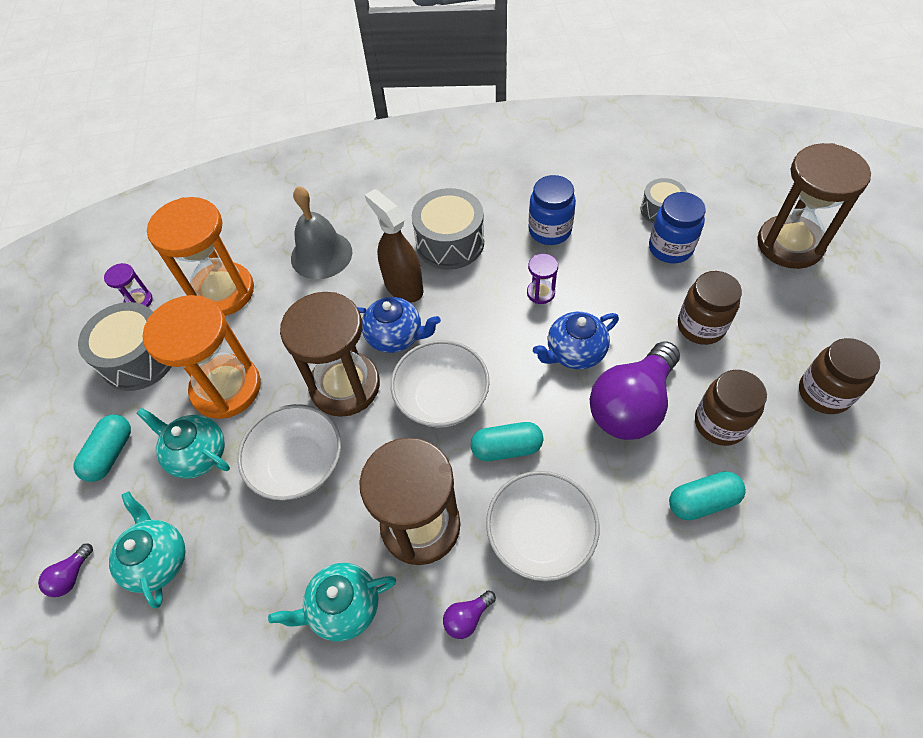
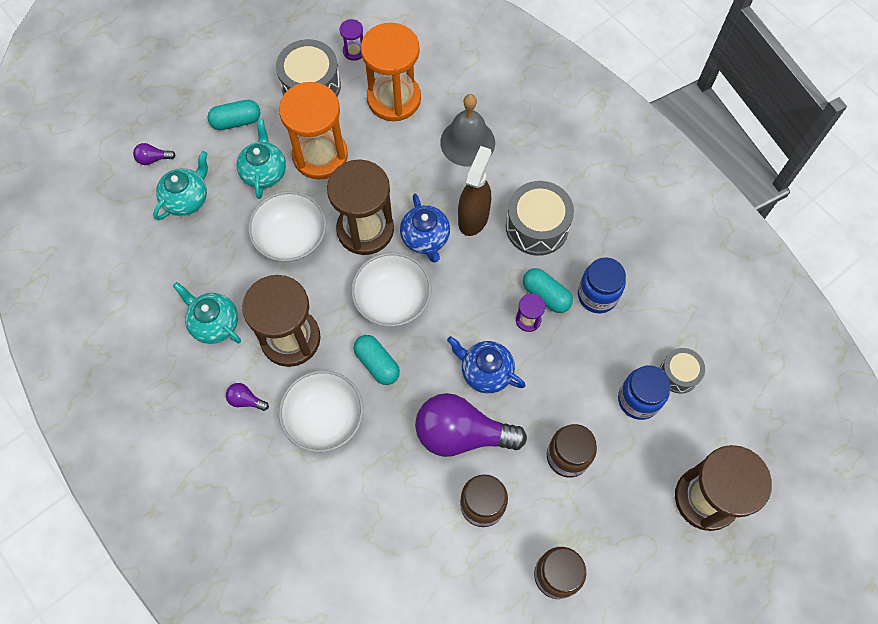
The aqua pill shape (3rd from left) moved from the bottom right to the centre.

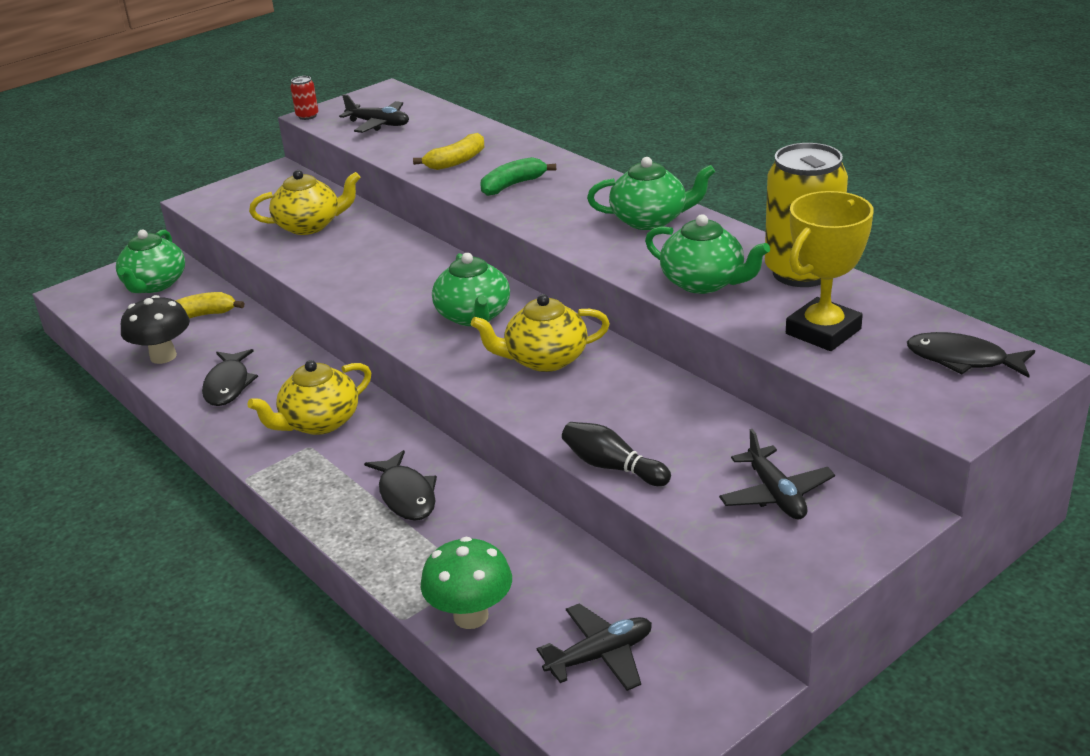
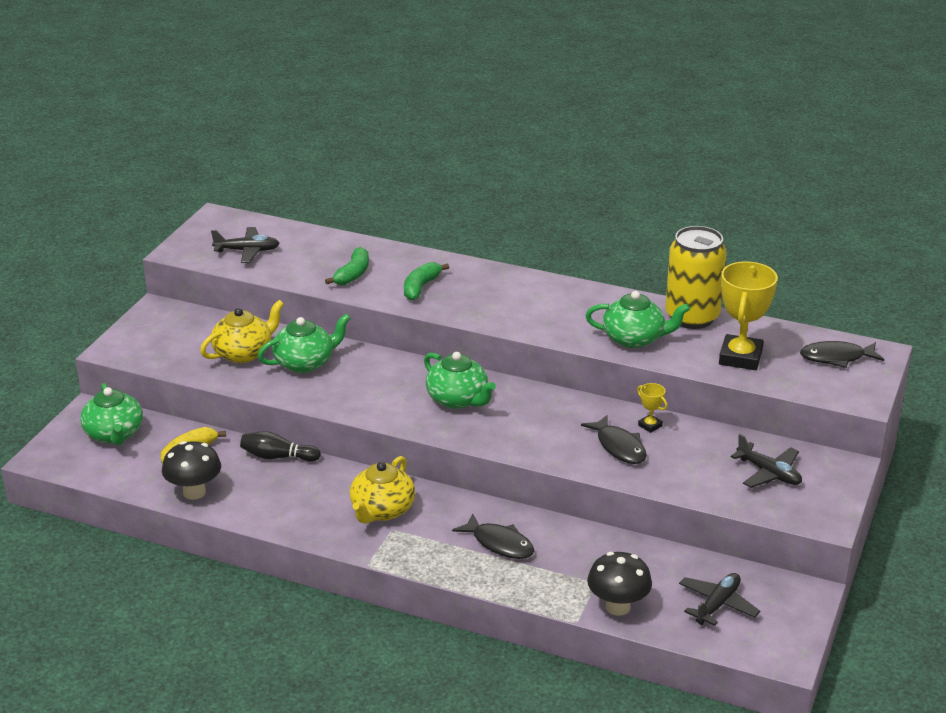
The ebony bowling pin moved from the centre to the middle left. The green china teapot (3rd from left in the first image) moved from the top centre to the middle left. The golden banana fruit (2nd from left) at the top centre became the green banana fruit (1st from left) at the centre. The ebony toy fish (1st from left in the first image) moved from the middle left to the centre. The green fungus at the bottom centre became the ebony fungus (2nd from left) at the bottom centre. The golden trophy (1st from left) at the middle right appeared. The crimson tin at the top left disappeared. The golden china teapot (3rd from left) at the centre disappeared.

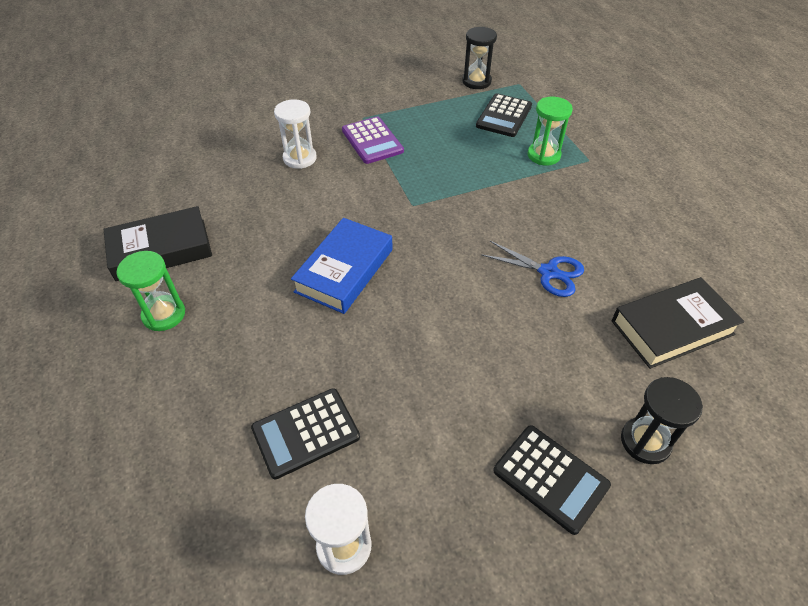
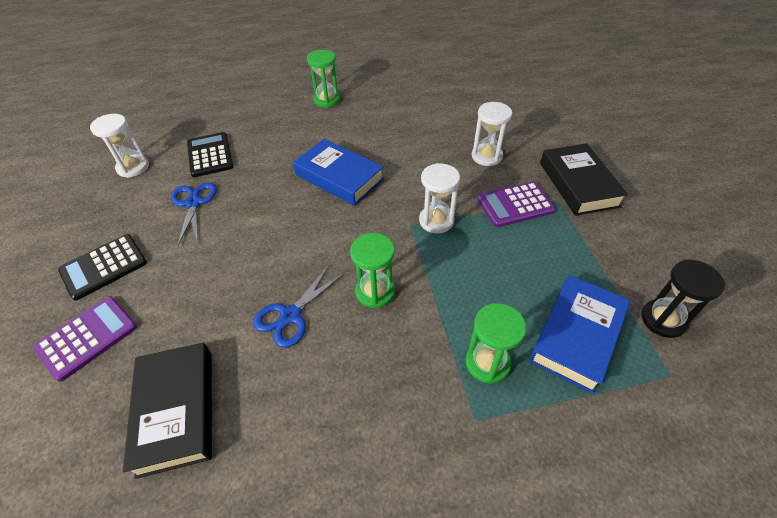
The ebony sand timer (2nd from left) at the bottom right was replaced by the royal purple pocket calculator (1st from left) at the middle left. The blue scissors (1st from left) at the middle left appeared. The green sand timer (2nd from left) at the centre appeared. The snow-white sand timer (2nd from left) at the centre appeared. The ebony pocket calculator (2nd from left) at the top centre was replaced by the blue book (2nd from left) at the middle right. The ebony book (1st from left in the first image) moved from the middle left to the middle right.

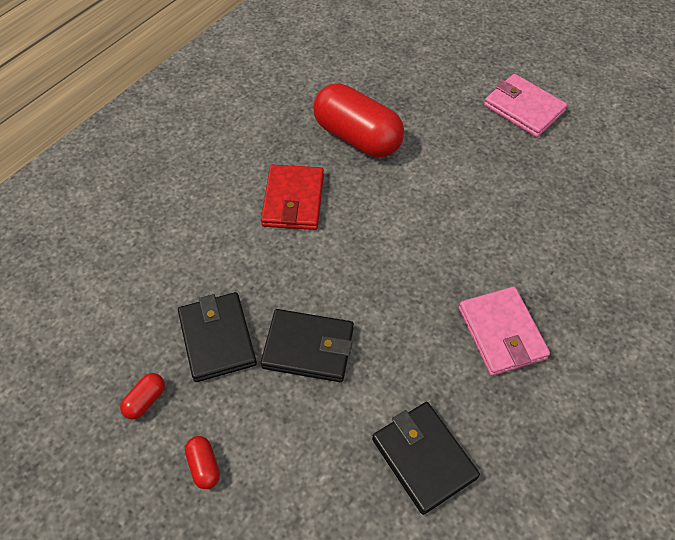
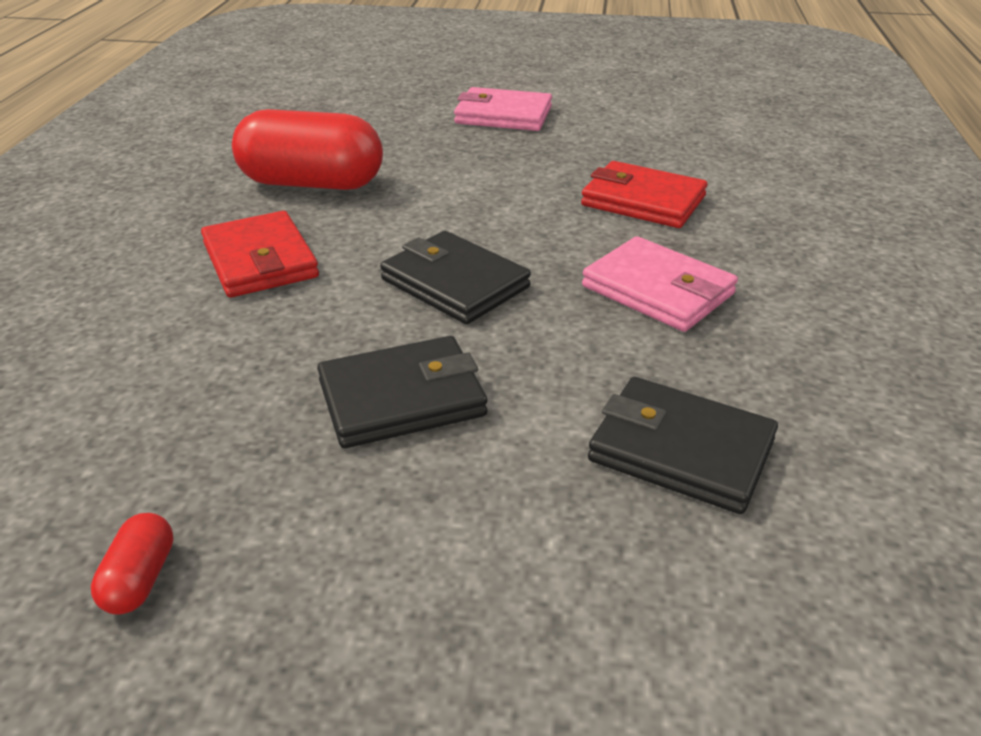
The ebony card wallet (1st from left in the first image) moved from the middle left to the centre. The crimson card wallet (2nd from left) at the top centre appeared. The crimson pill shape (2nd from left) at the bottom left disappeared.

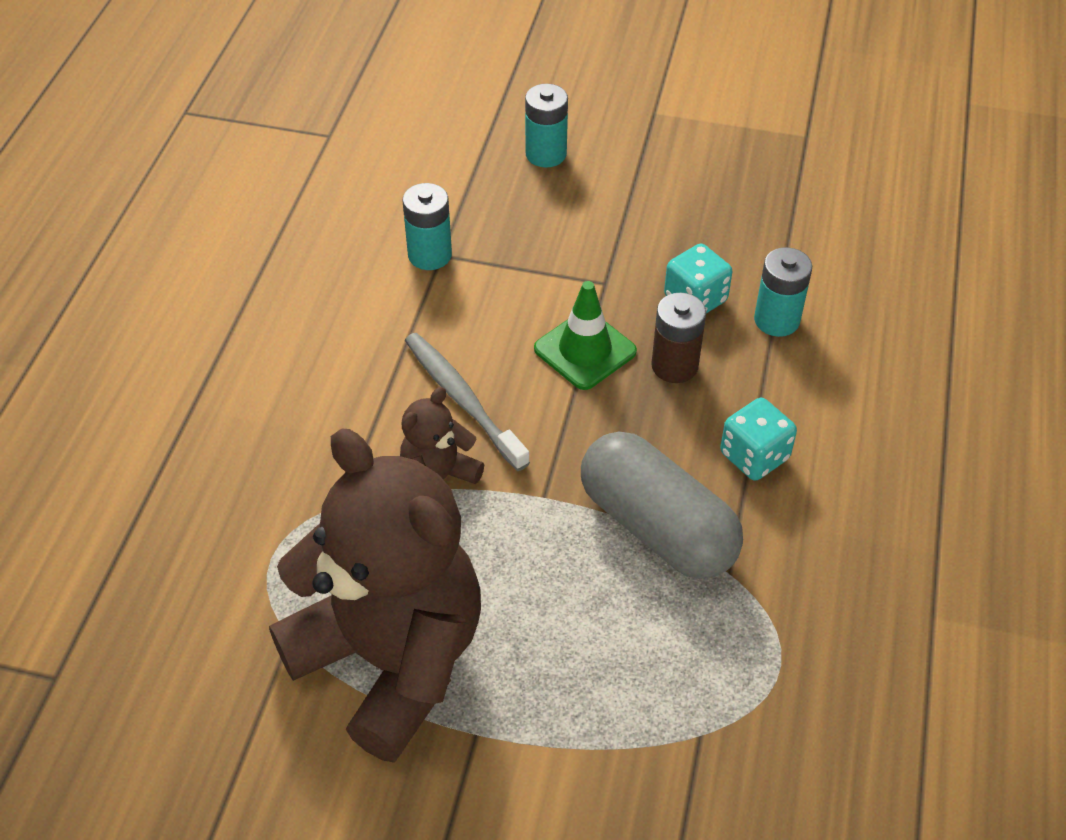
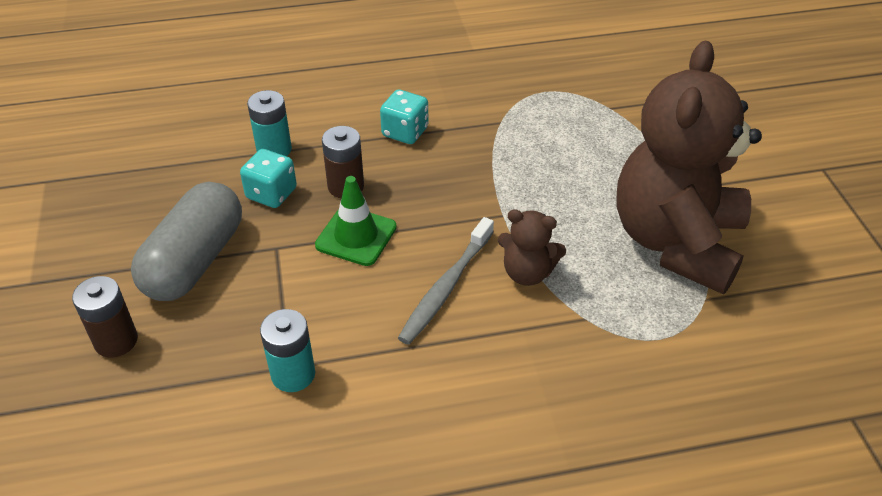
The aqua power cell (2nd from left) at the top centre became the russet power cell (1st from left) at the middle left. The gray pill shape moved from the centre to the middle left.

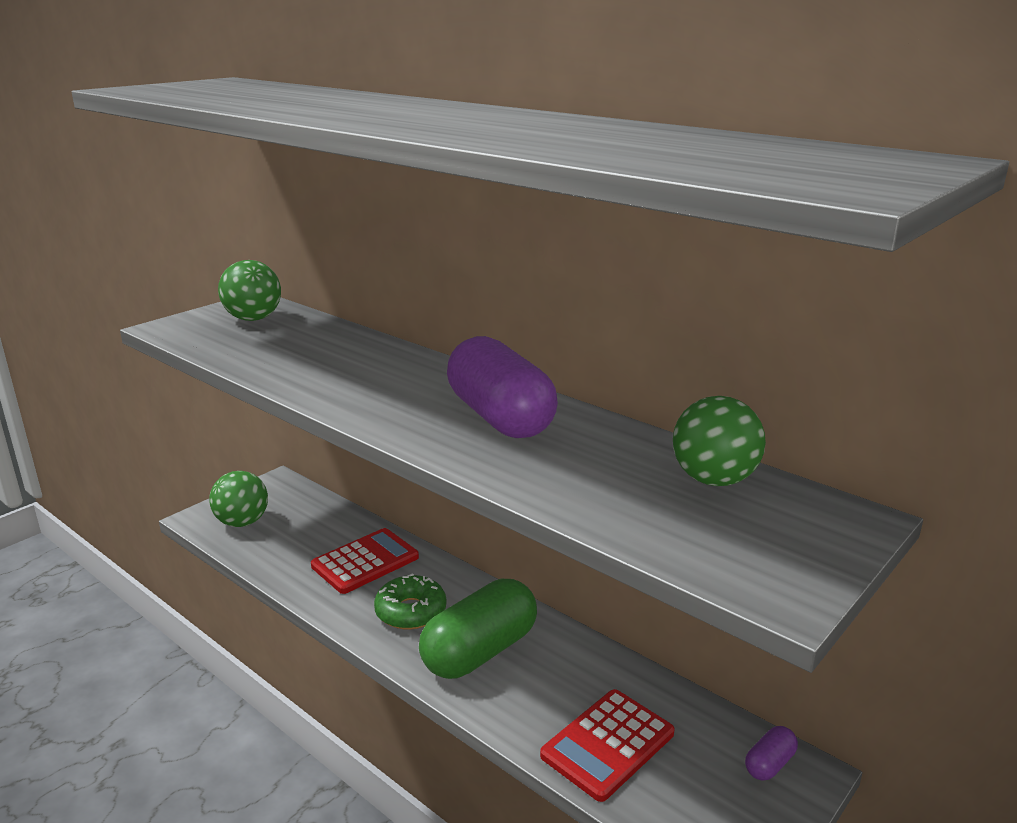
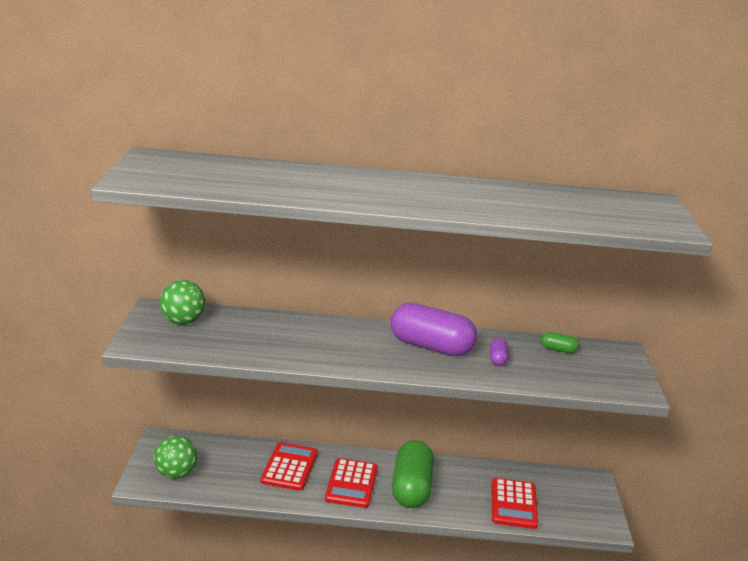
The green glazed donut at the bottom centre was replaced by the crimson pocket calculator (2nd from left) at the bottom centre. The royal purple pill shape (2nd from left) moved from the bottom right to the middle right. The green ball (3rd from left) at the middle right was replaced by the green pill shape (2nd from left) at the middle right.

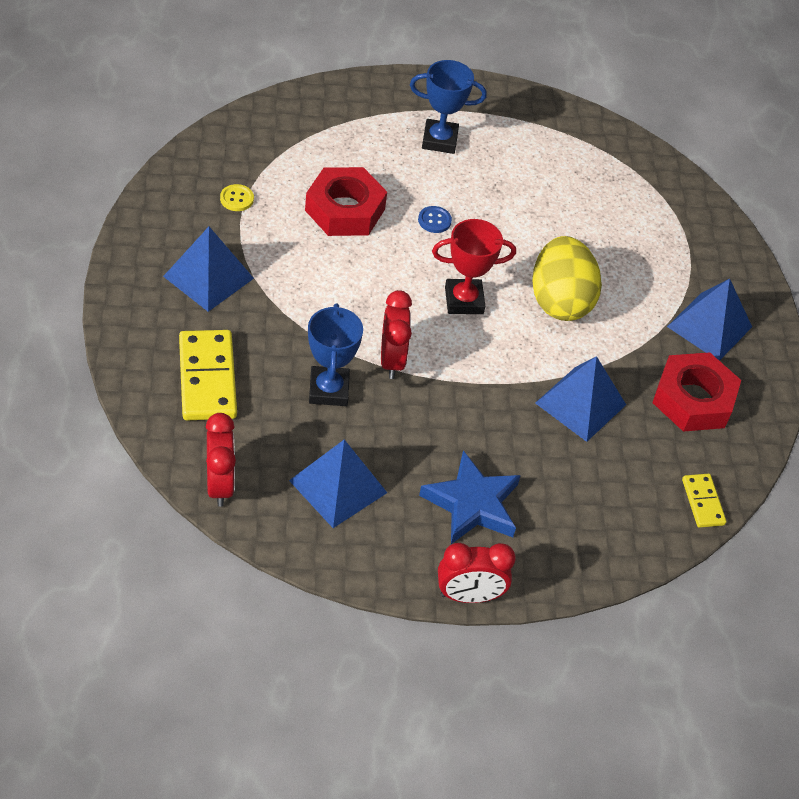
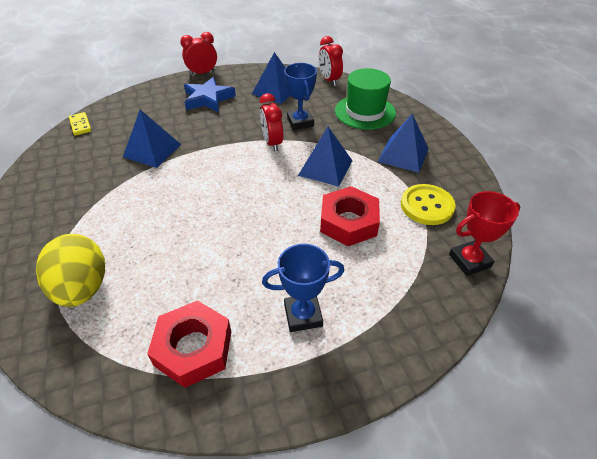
The golden egg moved from the middle right to the middle left. The crimson nut (2nd from left in the first image) moved from the middle right to the bottom left. The blue solid pyramid (4th from left in the first image) moved from the middle right to the centre. The golden domino piece (1st from left) at the middle left was replaced by the green top hat at the top centre. The golden button at the top left changed to 2.03 times the size. The crimson trophy moved from the top centre to the middle right. The blue button at the top centre disappeared.

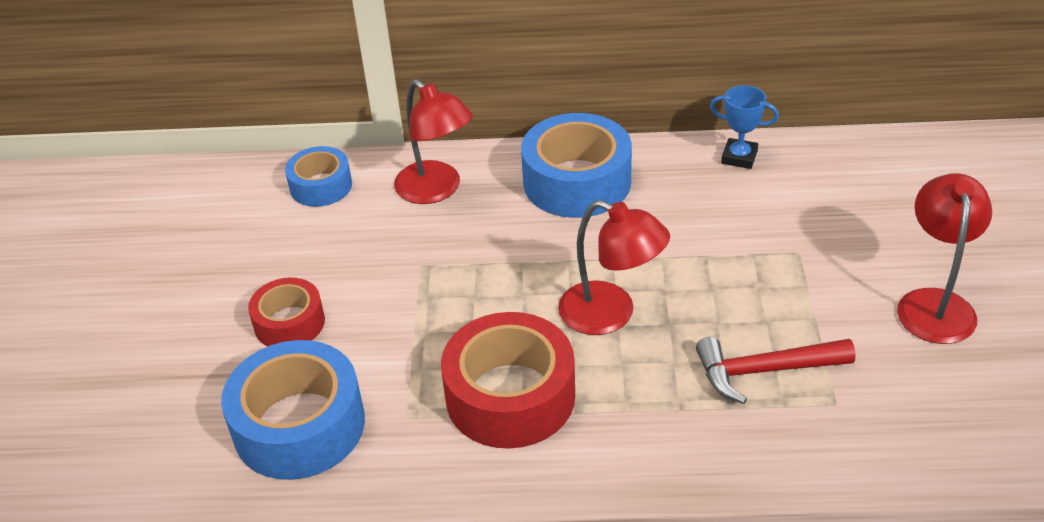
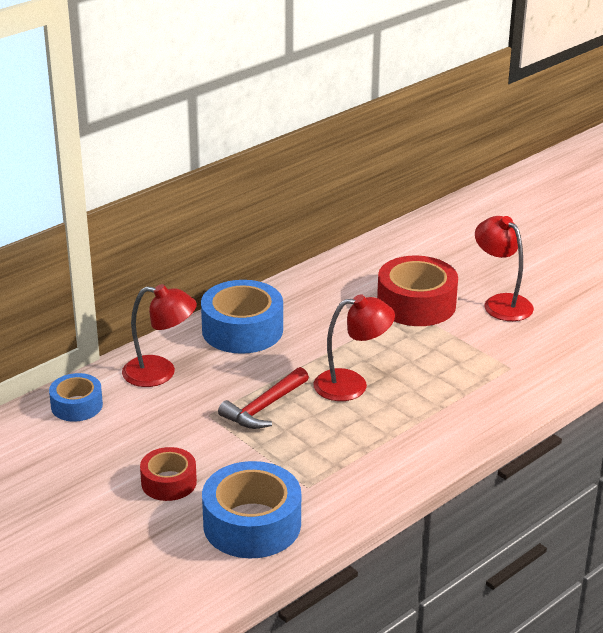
The crimson hammer moved from the bottom right to the centre. The crimson roll of tape (2nd from left) moved from the bottom centre to the middle right. The blue trophy at the top right disappeared.

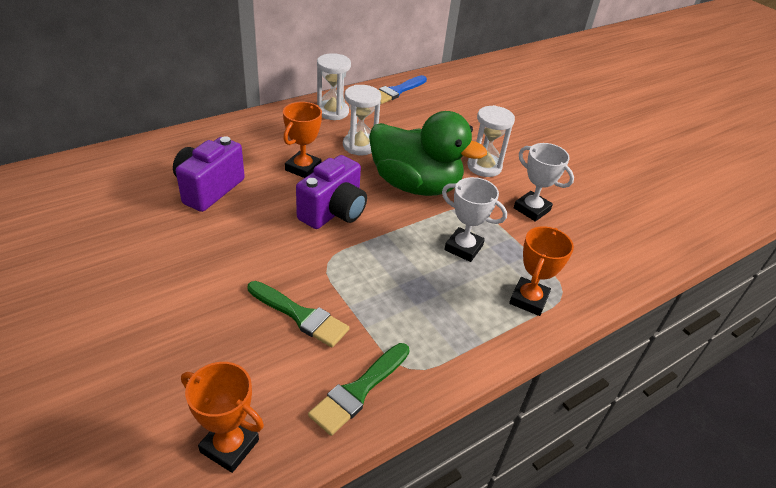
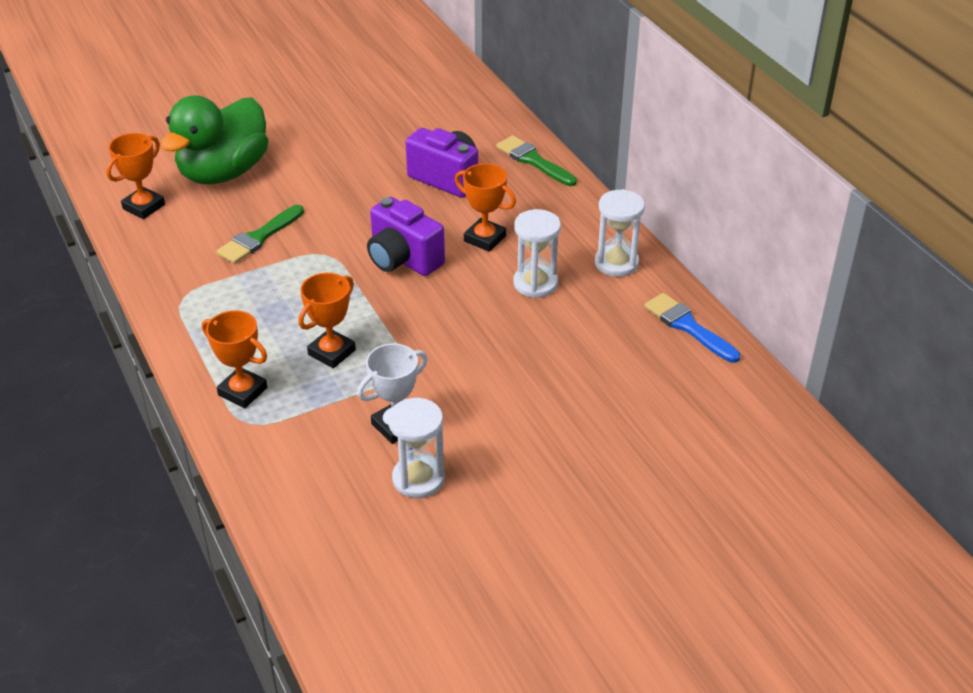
The green toy duck moved from the top centre to the top left. The snow-white trophy (1st from left) at the centre became the orange-coloured trophy (3rd from left) at the centre. The snow-white sand timer (3rd from left in the first image) moved from the top centre to the centre. The green paintbrush (2nd from left) moved from the bottom centre to the top centre.

